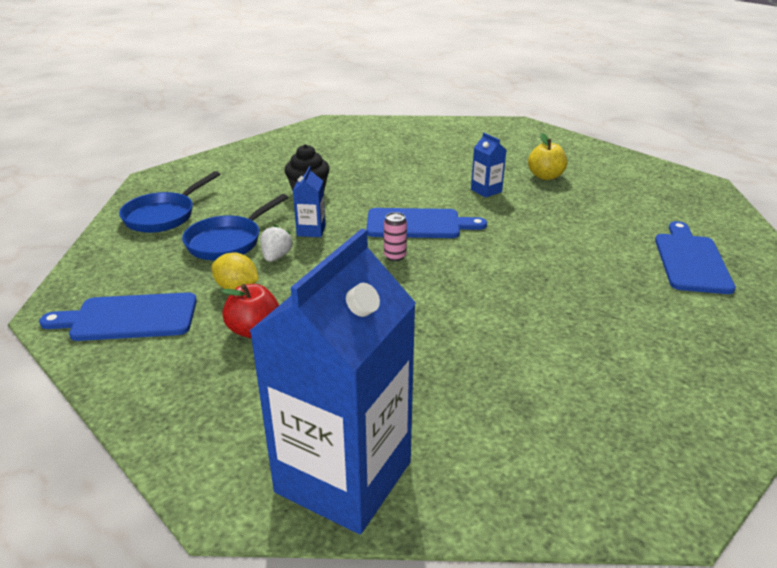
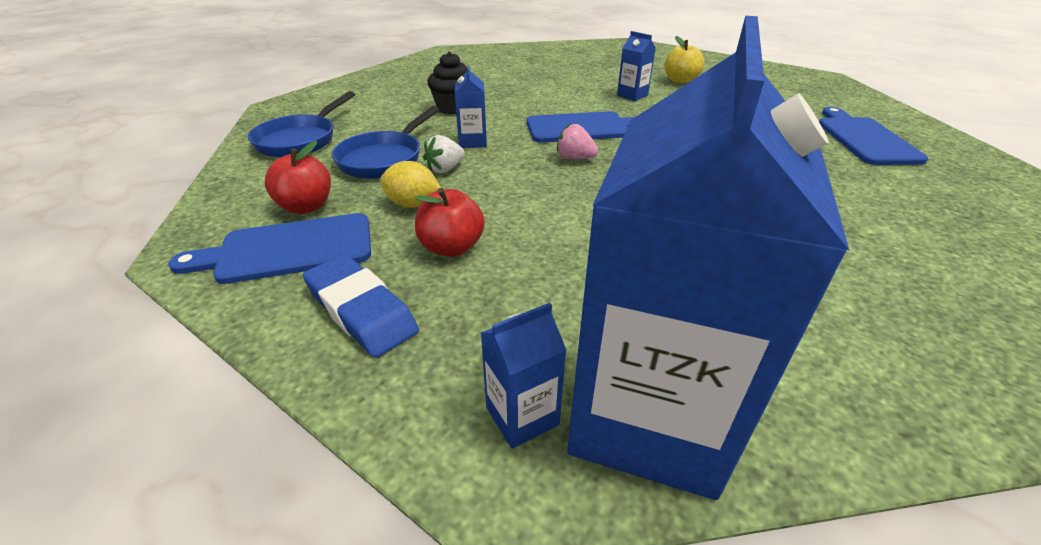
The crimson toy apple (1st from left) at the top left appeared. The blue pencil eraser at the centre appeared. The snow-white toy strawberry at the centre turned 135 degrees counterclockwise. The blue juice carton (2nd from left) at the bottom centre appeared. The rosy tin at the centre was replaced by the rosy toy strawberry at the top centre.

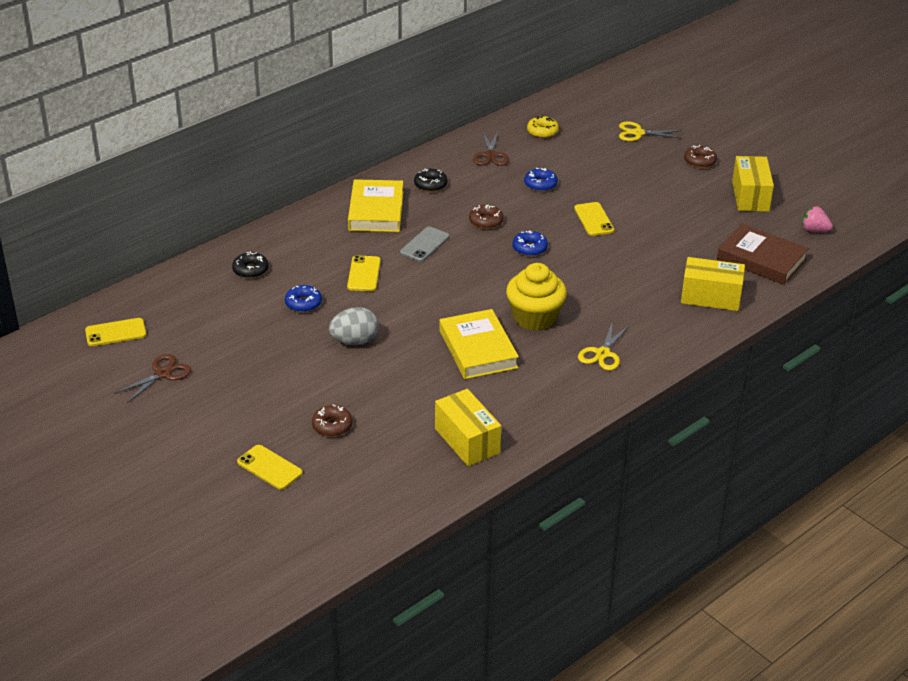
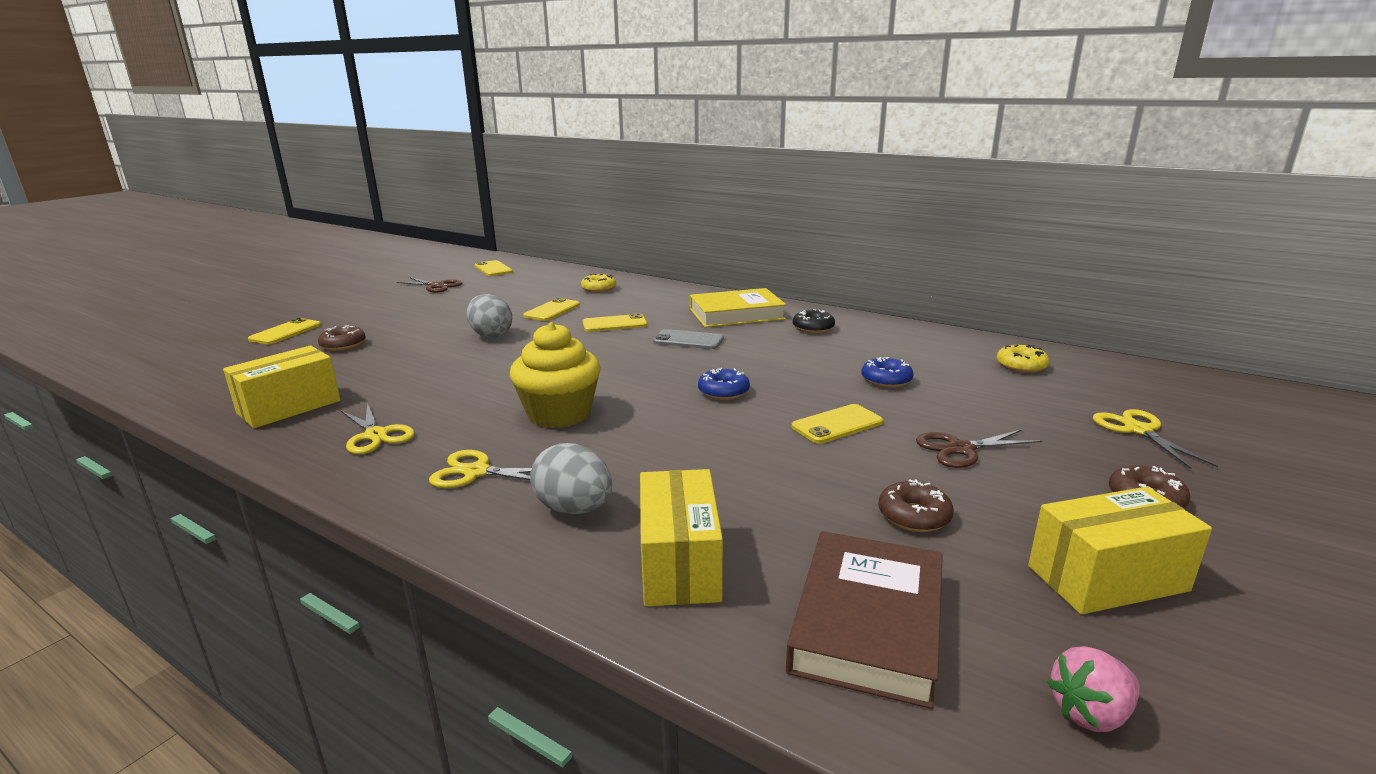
The golden scissors (1st from left) at the middle left appeared. The blue glazed donut (1st from left) at the centre was replaced by the golden smartphone (3rd from left) at the centre. The gray egg (2nd from left) at the centre appeared. The ebony glazed donut (1st from left) at the middle left became the golden glazed donut (1st from left) at the centre. The russet glazed donut (2nd from left) moved from the top centre to the centre. The russet scissors (2nd from left) moved from the top centre to the middle right. The rosy toy strawberry at the top right turned 120 degrees counterclockwise. The golden book (2nd from left) at the centre disappeared.

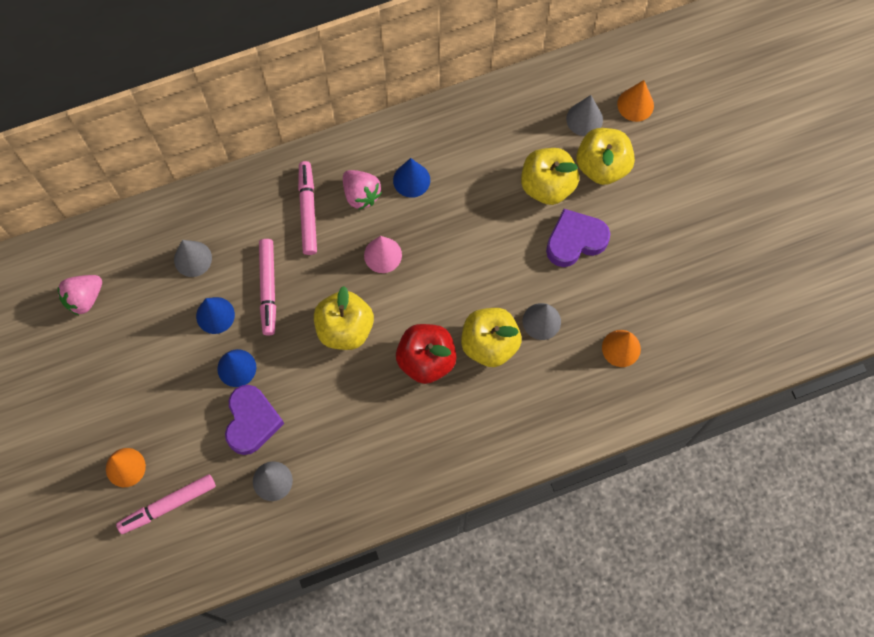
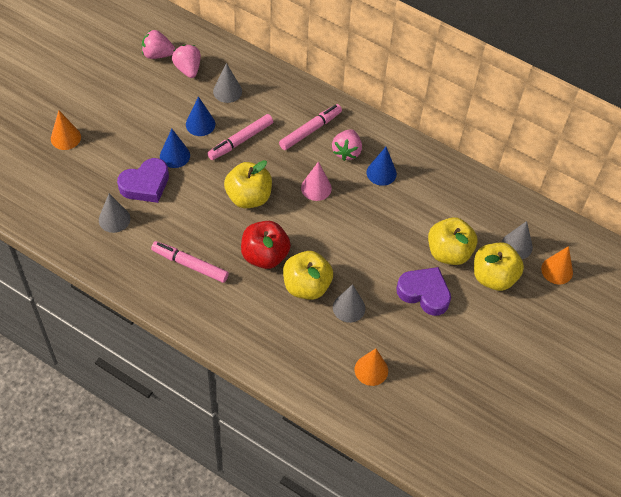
The rosy marker (1st from left) moved from the bottom left to the middle left. The rosy toy strawberry (2nd from left) at the top left appeared.

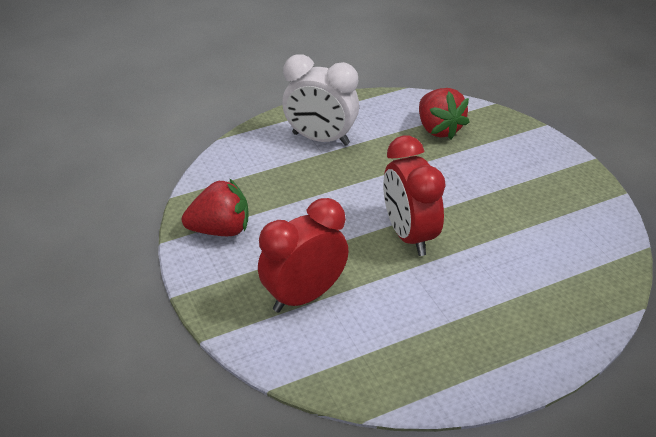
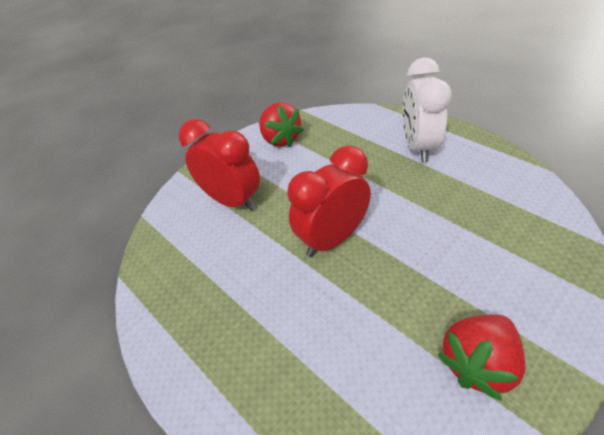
The crimson toy strawberry (2nd from left) moved from the top right to the bottom right.

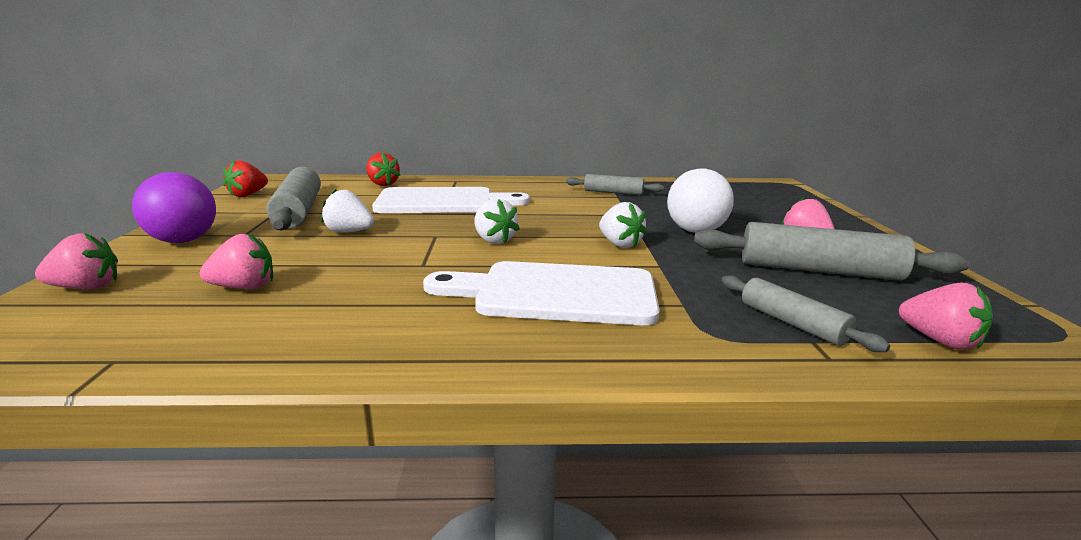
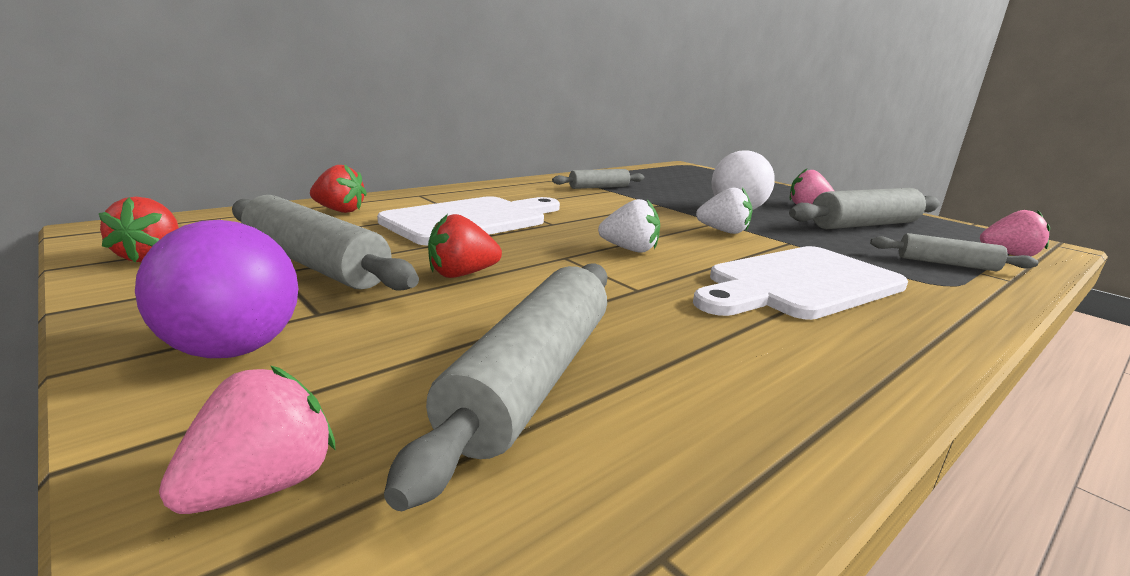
The rosy toy strawberry (2nd from left) at the middle left was replaced by the gray rolling pin (2nd from left) at the bottom centre. The snow-white toy strawberry (1st from left) at the middle left became the crimson toy strawberry (3rd from left) at the centre.

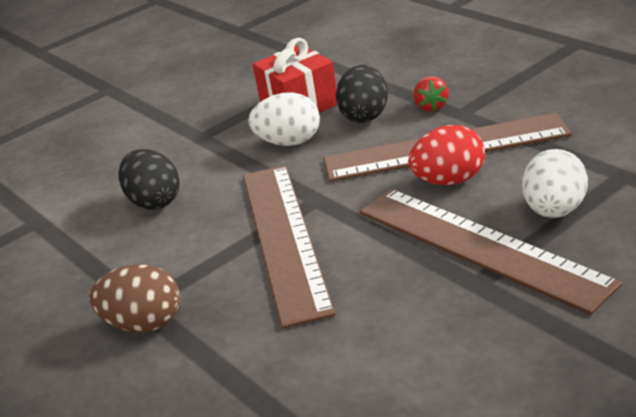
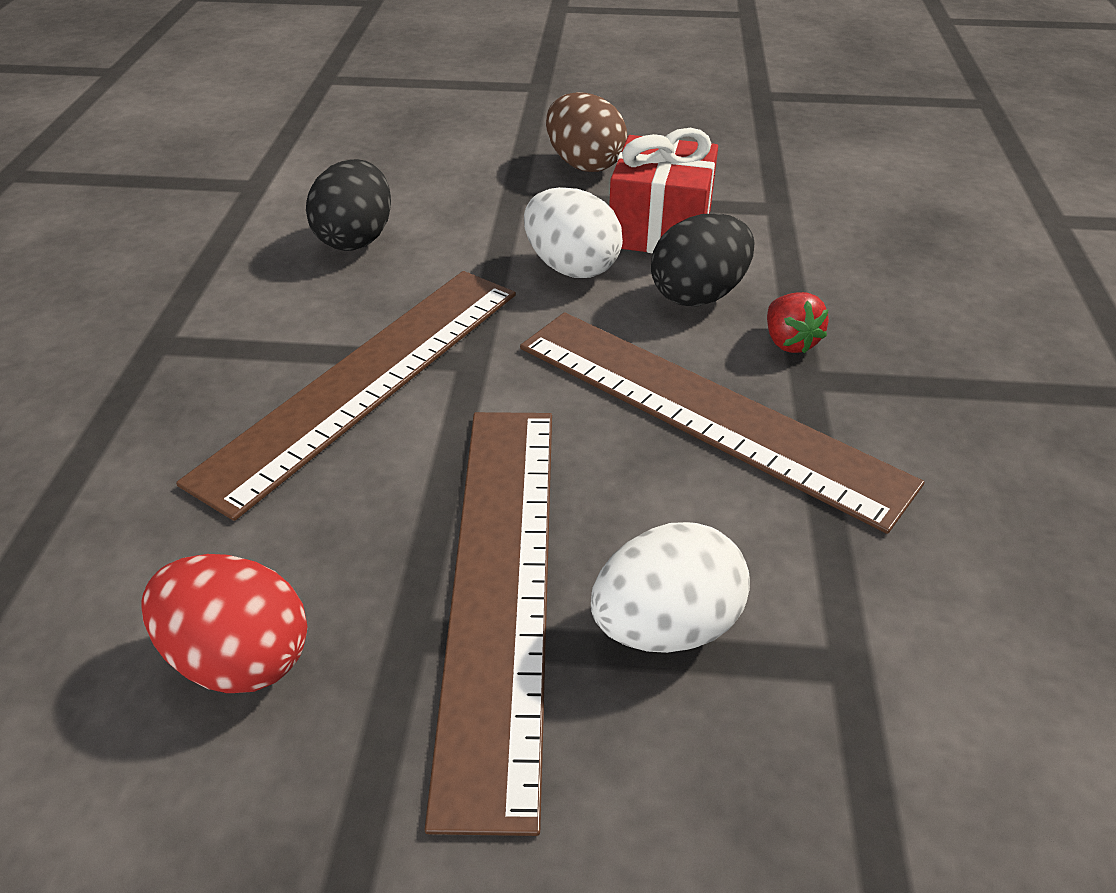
The crimson egg moved from the middle right to the bottom left. The russet egg moved from the bottom left to the top centre. The crimson toy strawberry at the top right turned 60 degrees counterclockwise.

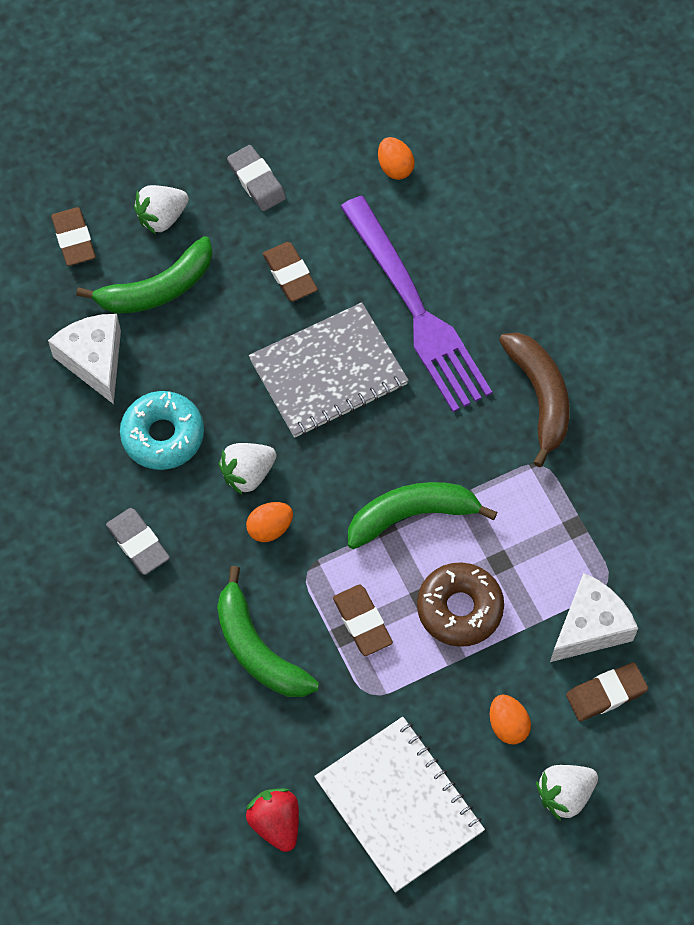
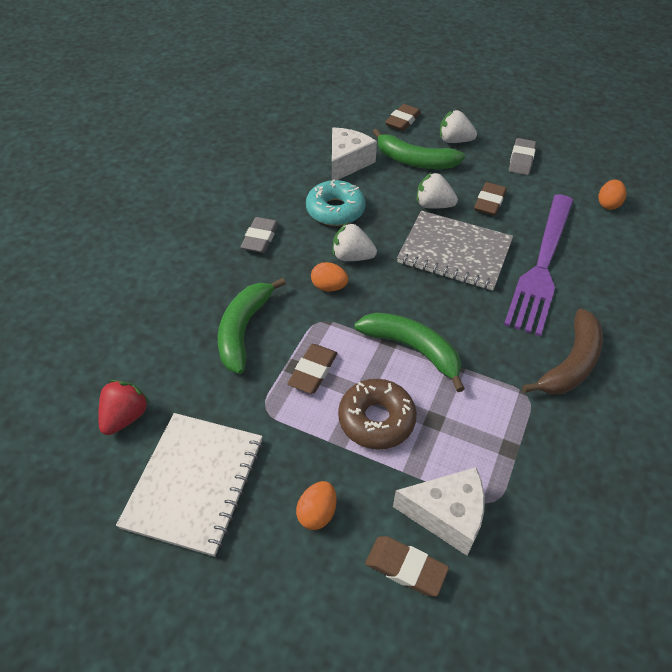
The snow-white toy strawberry (3rd from left in the first image) moved from the bottom right to the top centre.

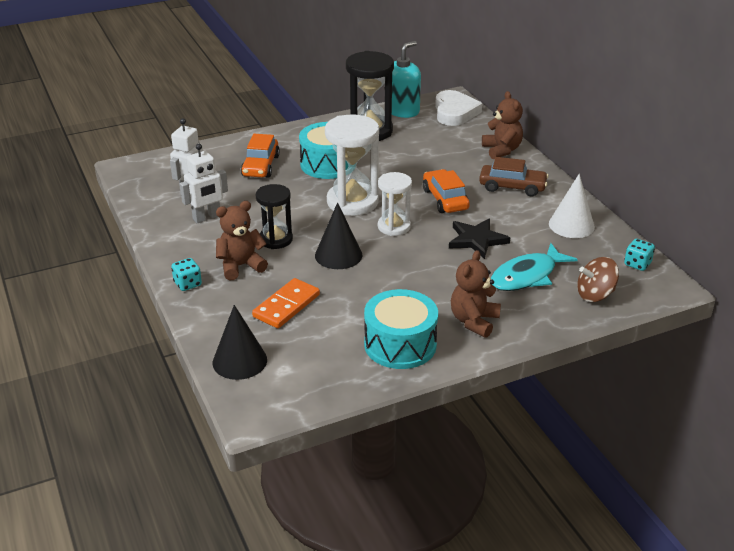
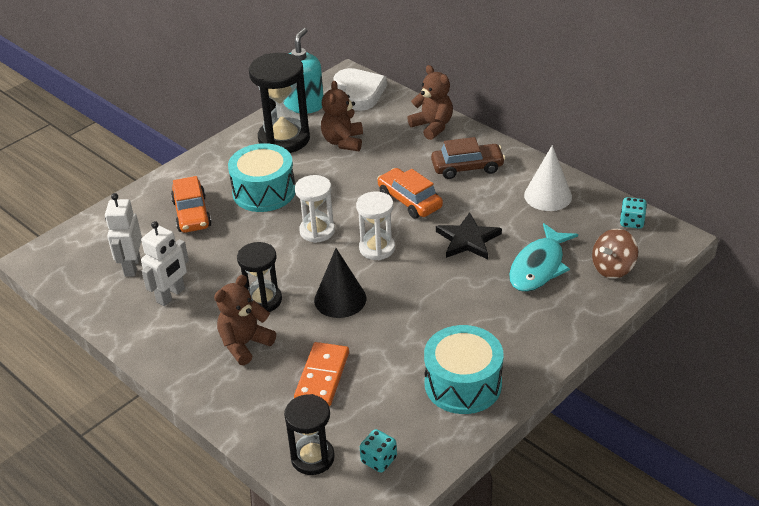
The ebony cone shape (1st from left) at the middle left was replaced by the ebony sand timer (3rd from left) at the bottom centre. The snow-white sand timer (1st from left) at the top centre changed to 0.61 times the size. The russet teddy (2nd from left) moved from the centre to the top centre. The aqua die (1st from left) moved from the middle left to the bottom centre.

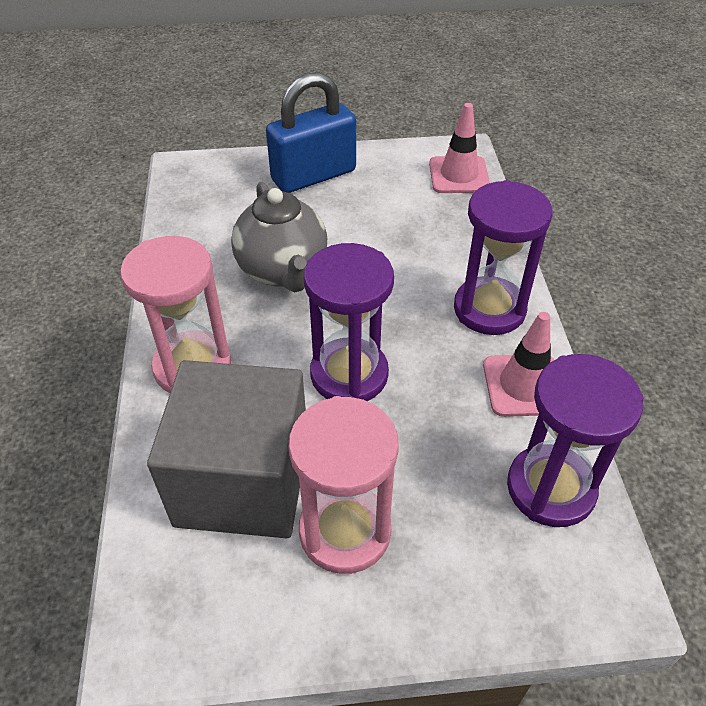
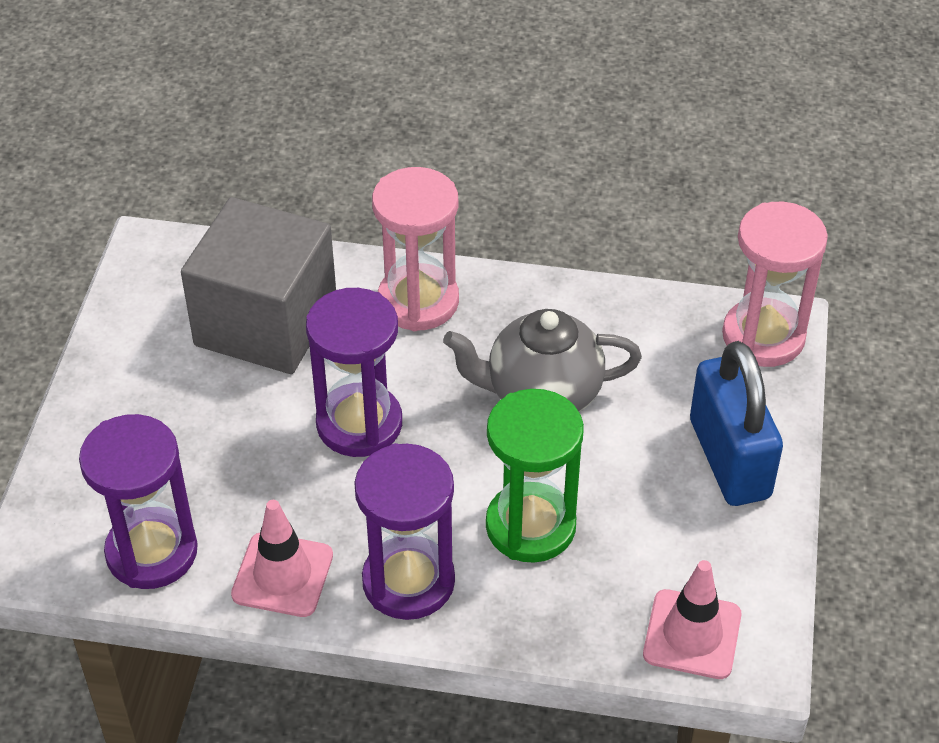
The green sand timer at the centre appeared. The rosy sand timer (2nd from left) moved from the bottom centre to the middle right.

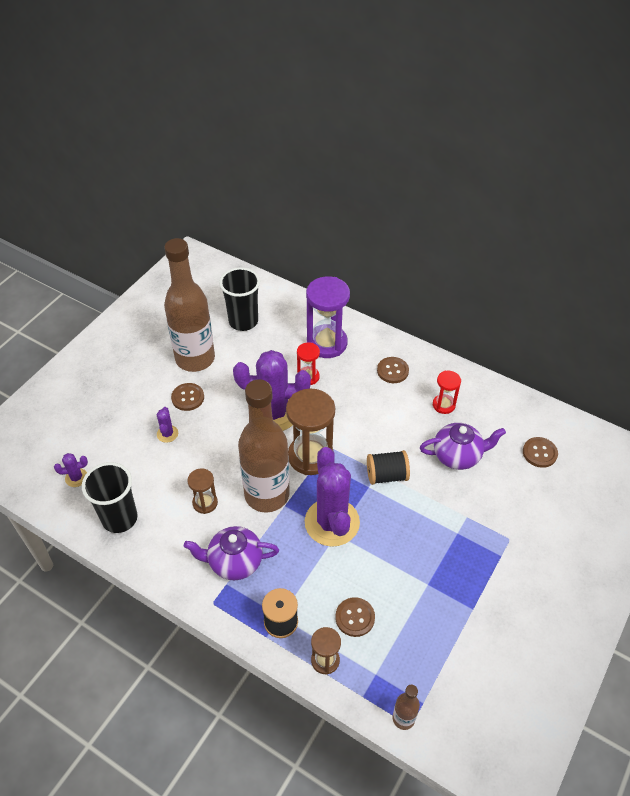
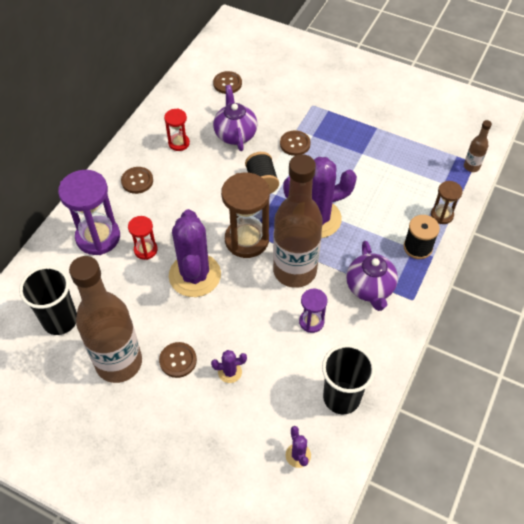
The russet button (2nd from left in the first image) moved from the bottom centre to the top centre. The russet sand timer (1st from left) at the middle left became the royal purple sand timer (2nd from left) at the centre.

